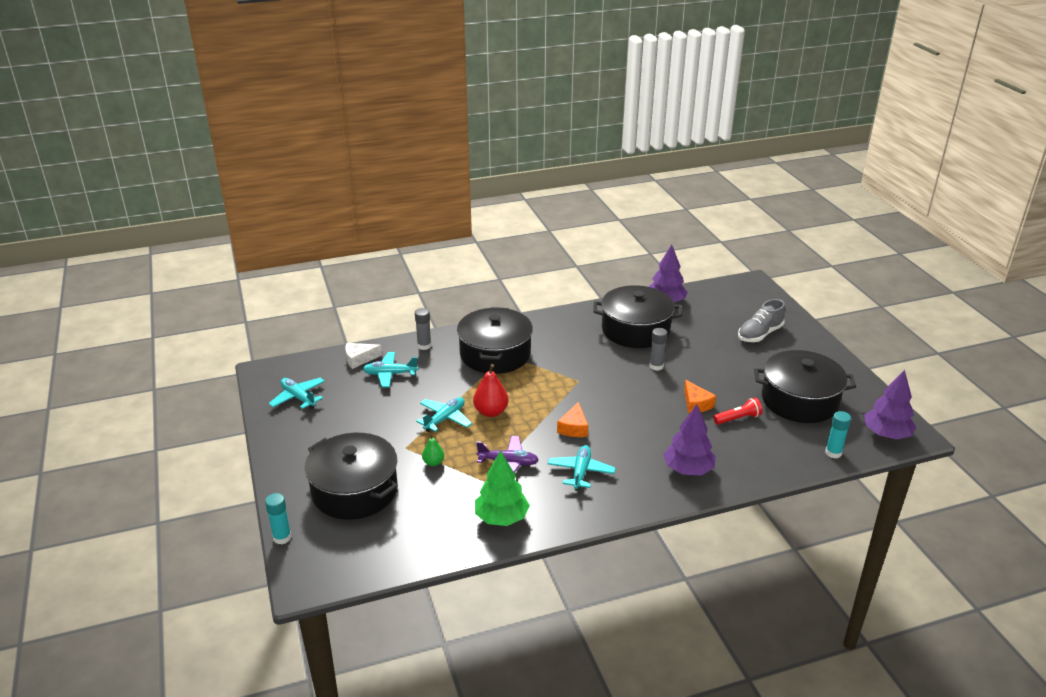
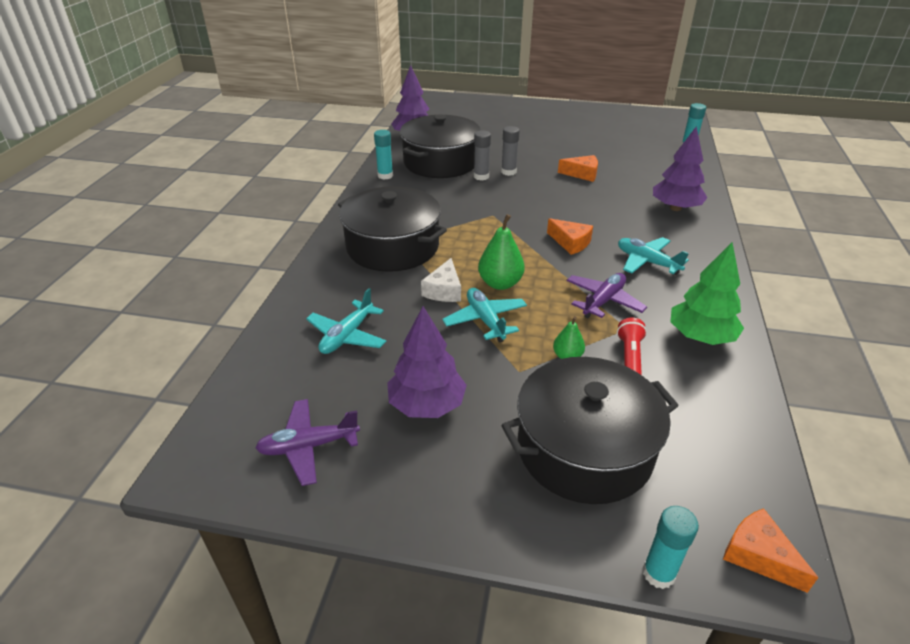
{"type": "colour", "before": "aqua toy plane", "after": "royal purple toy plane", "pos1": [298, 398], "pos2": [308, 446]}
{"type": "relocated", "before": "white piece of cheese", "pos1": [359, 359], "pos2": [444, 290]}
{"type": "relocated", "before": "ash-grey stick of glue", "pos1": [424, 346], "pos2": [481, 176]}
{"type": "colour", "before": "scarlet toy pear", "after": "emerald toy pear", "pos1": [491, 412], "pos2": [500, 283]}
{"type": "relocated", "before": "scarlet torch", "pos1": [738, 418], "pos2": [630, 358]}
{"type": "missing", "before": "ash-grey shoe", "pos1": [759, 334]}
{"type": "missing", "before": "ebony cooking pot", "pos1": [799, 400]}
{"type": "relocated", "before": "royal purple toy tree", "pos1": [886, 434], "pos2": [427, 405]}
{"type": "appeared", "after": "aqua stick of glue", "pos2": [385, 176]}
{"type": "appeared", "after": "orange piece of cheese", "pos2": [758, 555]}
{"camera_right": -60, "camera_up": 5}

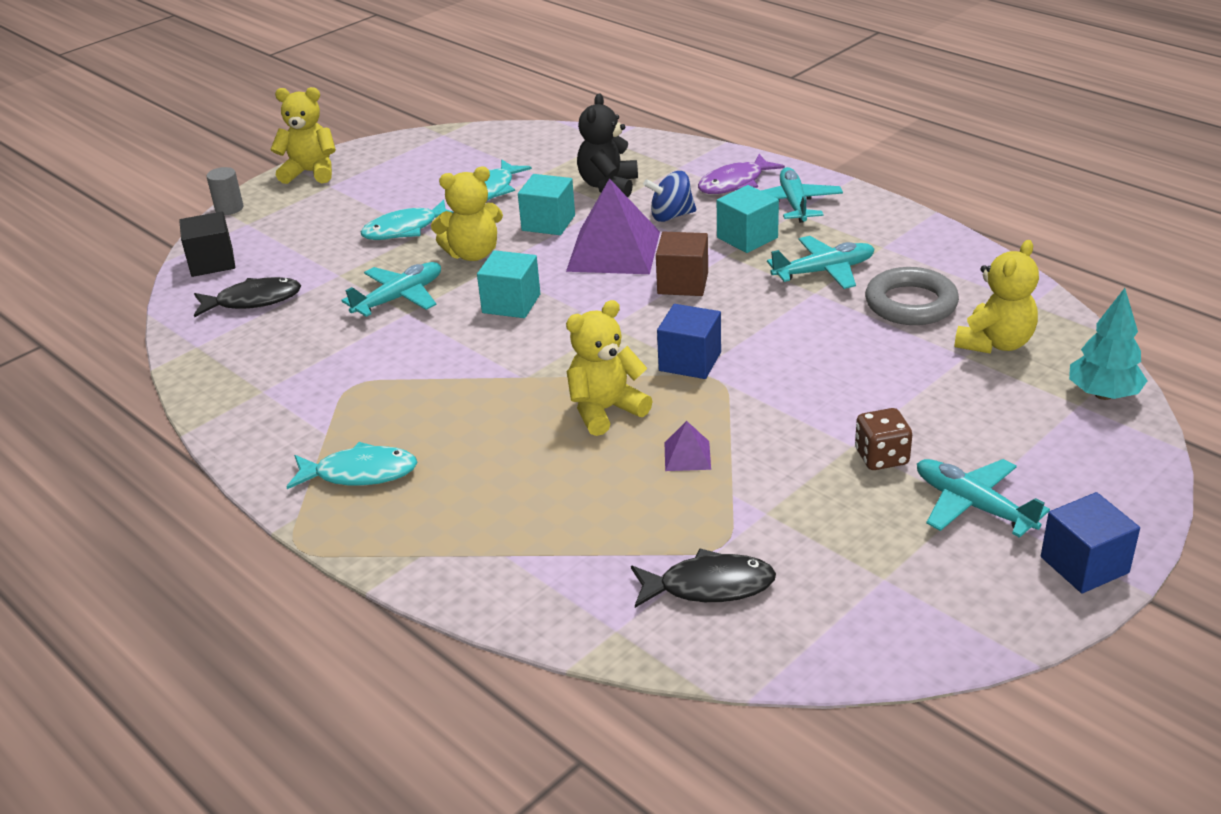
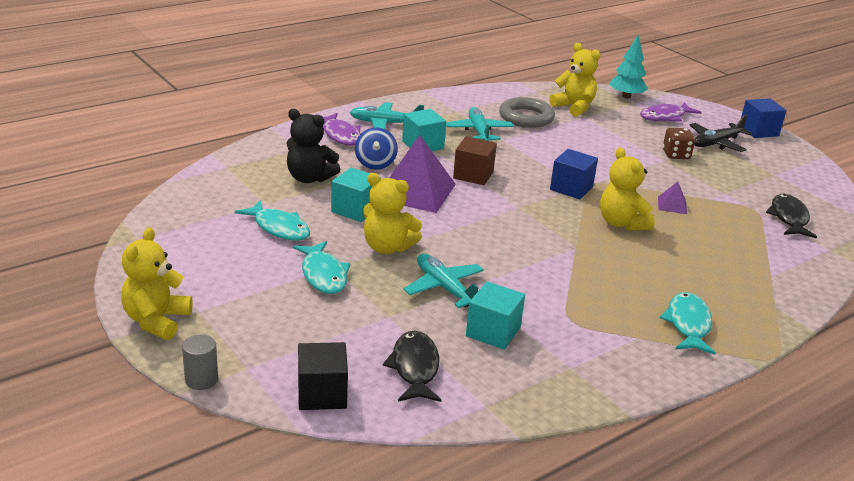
{"type": "spun", "before": "golden teddy", "pos1": [473, 254], "pos2": [387, 247], "turn": 120}
{"type": "relocated", "before": "aqua cube", "pos1": [511, 303], "pos2": [493, 332]}
{"type": "colour", "before": "aqua toy plane", "after": "ebony toy plane", "pos1": [972, 505], "pos2": [716, 143]}
{"type": "appeared", "after": "royal purple toy fish", "pos2": [665, 117]}
{"camera_right": -85, "camera_up": -5}

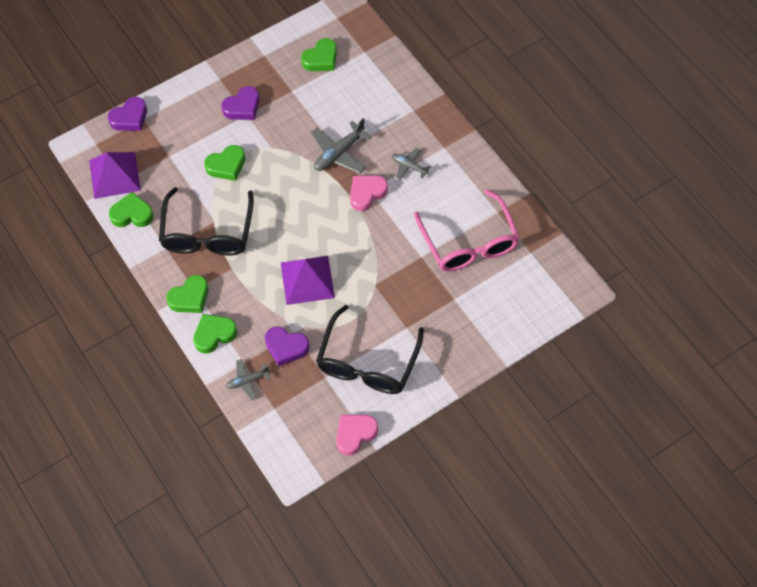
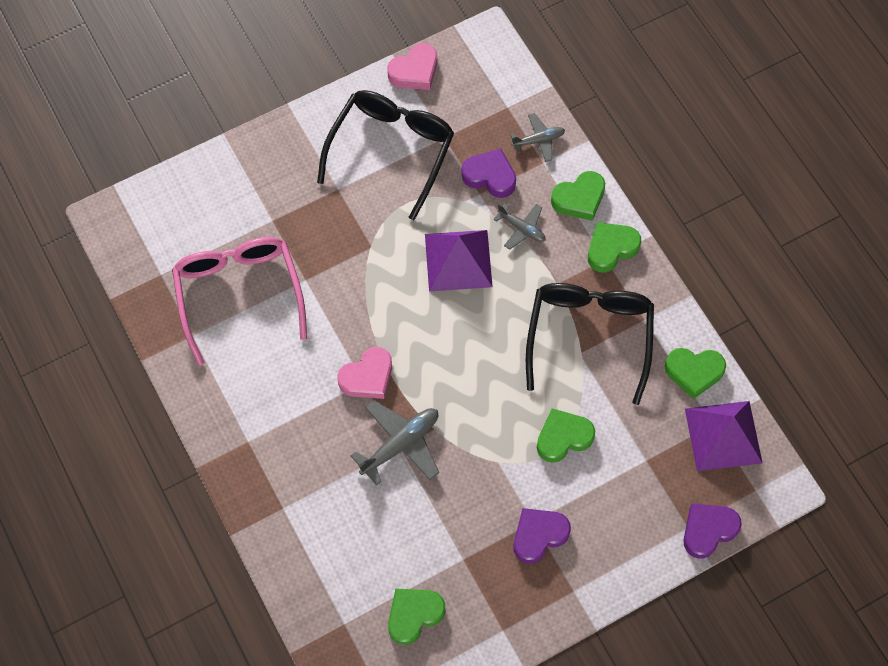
{"type": "relocated", "before": "ash-grey toy plane", "pos1": [409, 166], "pos2": [521, 228]}
{"camera_right": -175, "camera_up": 5}

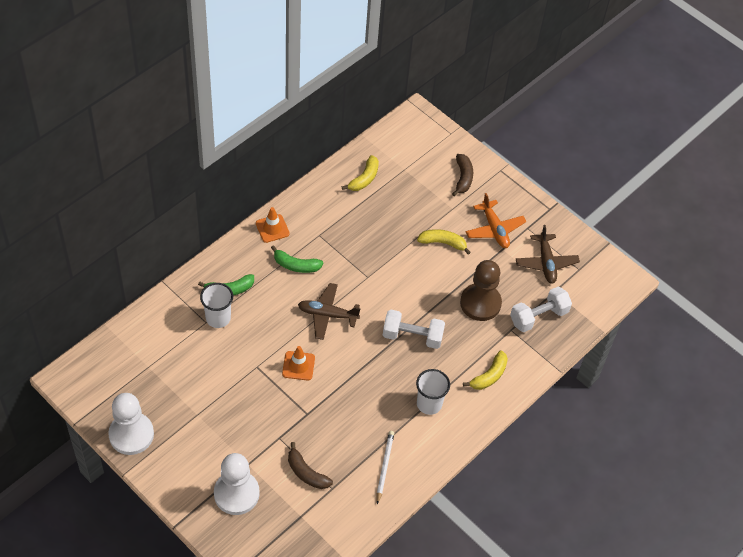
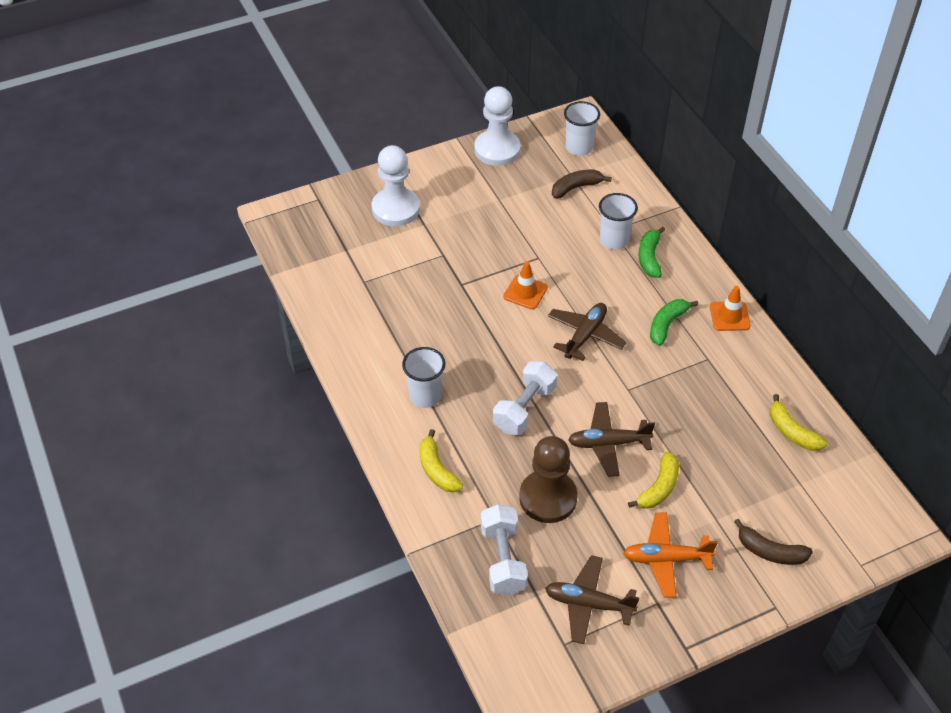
{"type": "relocated", "before": "russet banana", "pos1": [306, 473], "pos2": [576, 188]}
{"type": "missing", "before": "white lead pencil", "pos1": [384, 467]}
{"type": "appeared", "after": "white cup", "pos2": [579, 147]}
{"type": "appeared", "after": "russet toy plane", "pos2": [608, 443]}
{"camera_right": 115, "camera_up": -5}

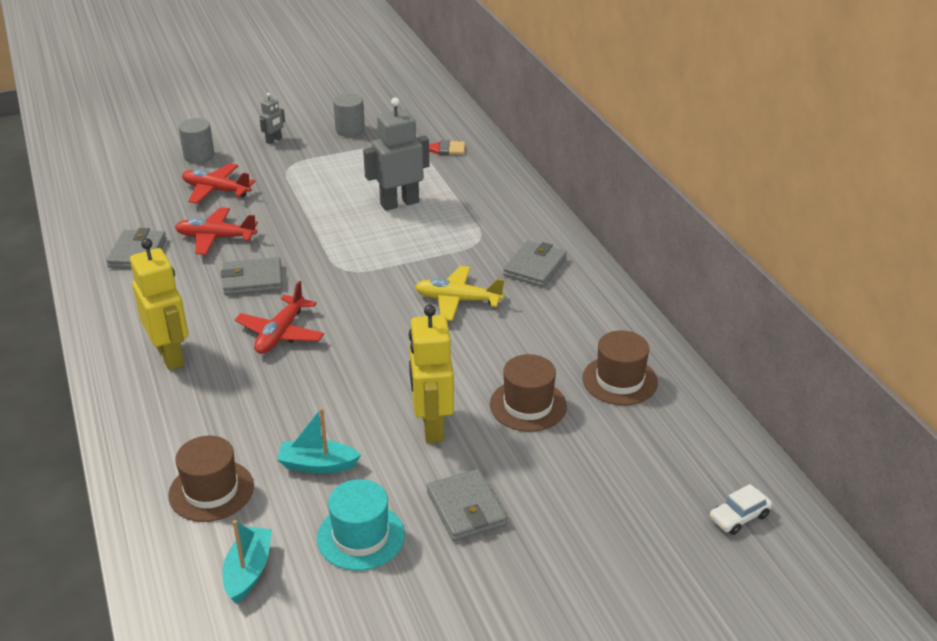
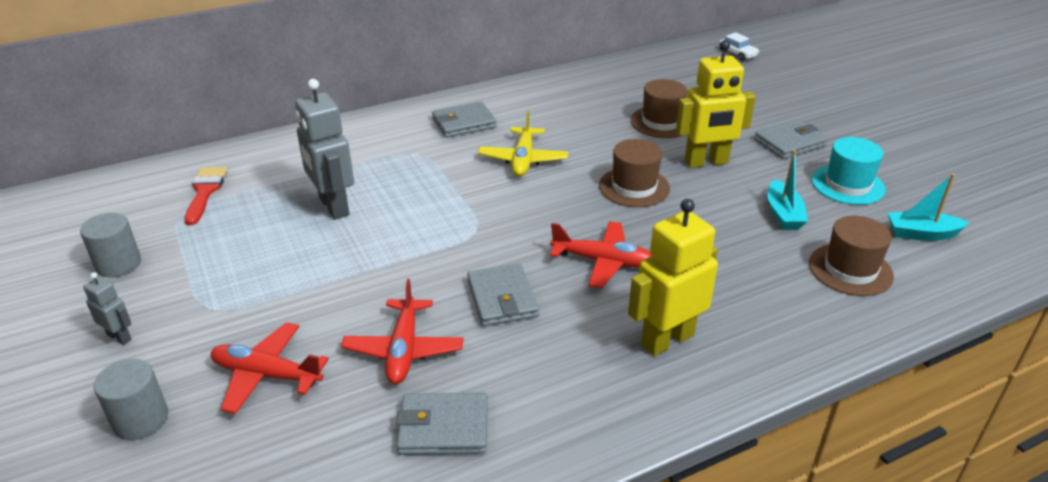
{"type": "spun", "before": "scarlet toy plane", "pos1": [216, 190], "pos2": [267, 375], "turn": 90}
{"type": "spun", "before": "ash-grey billfold", "pos1": [535, 267], "pos2": [464, 123], "turn": -45}
{"type": "relocated", "before": "russet top hat", "pos1": [619, 380], "pos2": [634, 187]}
{"camera_right": -95, "camera_up": 0}

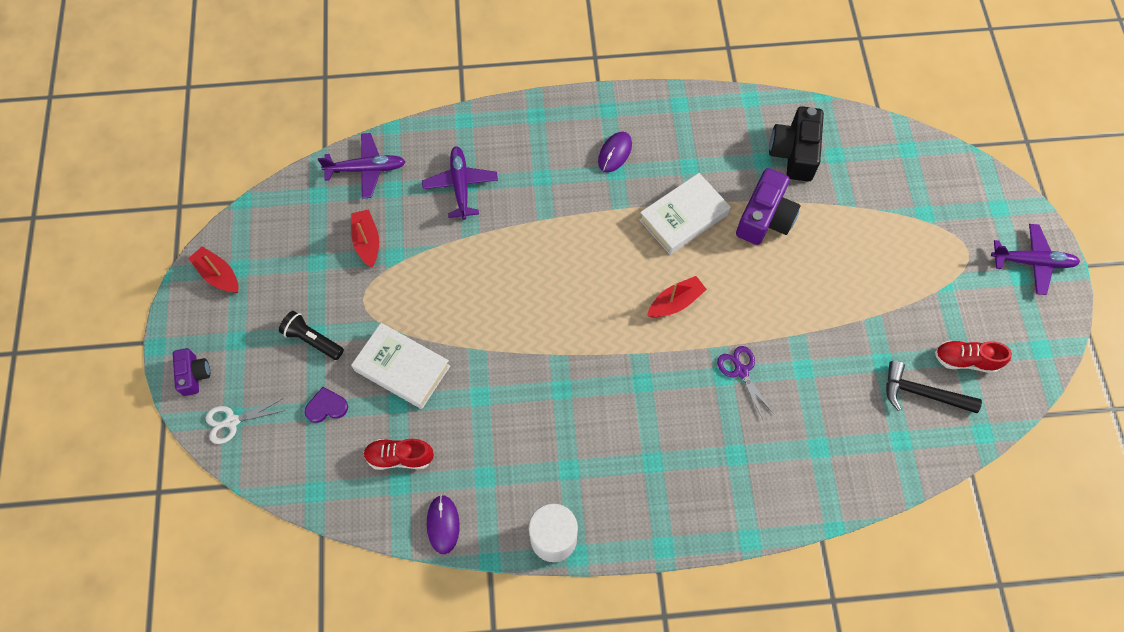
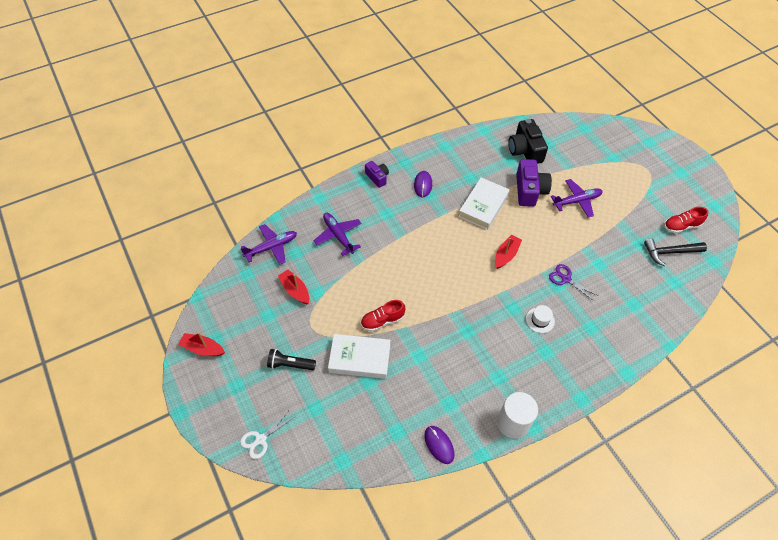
{"type": "relocated", "before": "royal purple camera", "pos1": [194, 375], "pos2": [377, 177]}
{"type": "missing", "before": "royal purple love heart", "pos1": [326, 407]}
{"type": "relocated", "before": "scarlet shoe", "pos1": [400, 457], "pos2": [382, 321]}
{"type": "relocated", "before": "royal purple toy plane", "pos1": [1032, 262], "pos2": [576, 201]}
{"type": "appeared", "after": "white top hat", "pos2": [540, 320]}
{"camera_right": -25, "camera_up": -10}

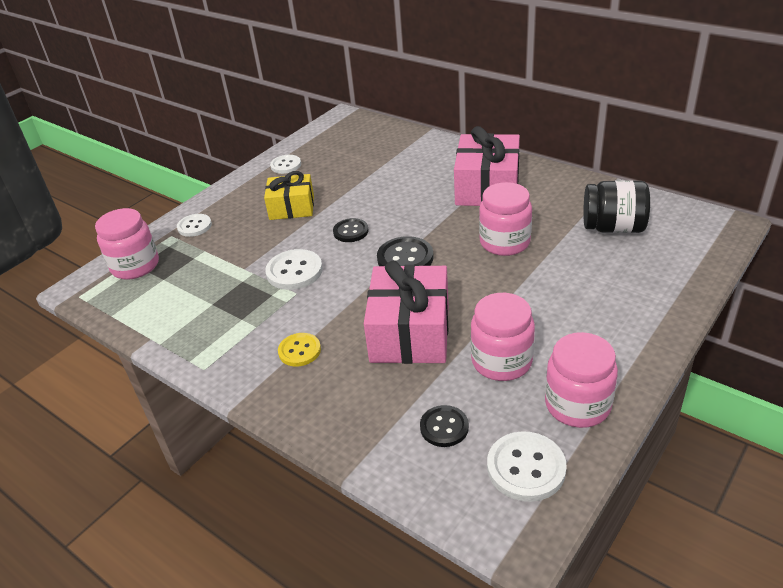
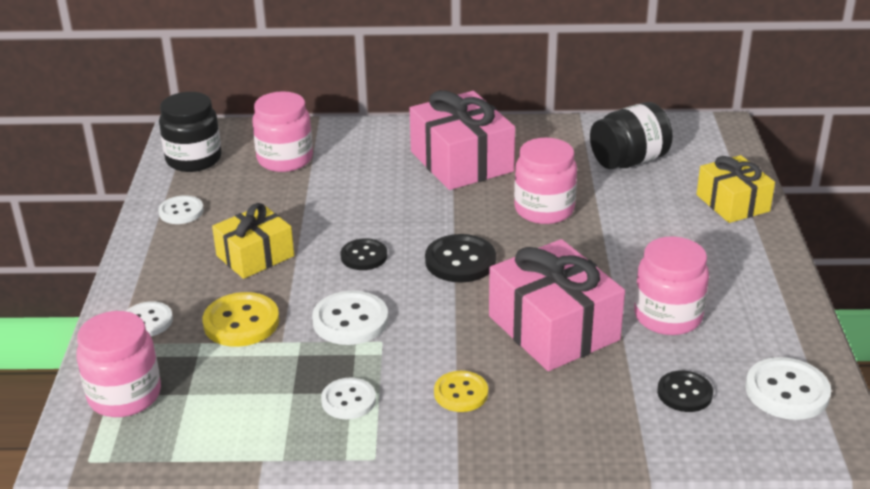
{"type": "relocated", "before": "rose-pink jar", "pos1": [577, 405], "pos2": [285, 159]}
{"type": "appeared", "after": "ebony jar", "pos2": [194, 159]}
{"type": "appeared", "after": "golden shirt button", "pos2": [241, 322]}
{"type": "appeared", "after": "white shirt button", "pos2": [348, 400]}
{"type": "appeared", "after": "golden gift", "pos2": [732, 203]}
{"camera_right": -40, "camera_up": -5}

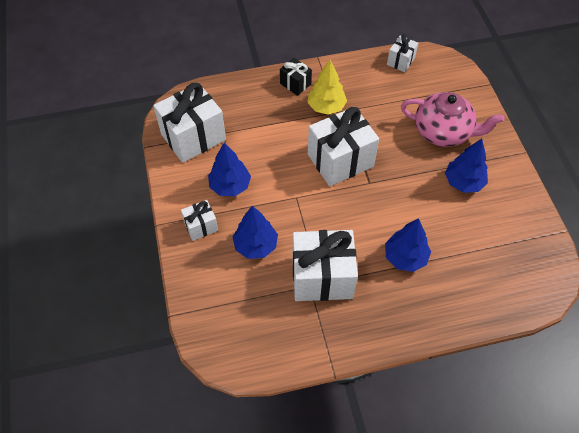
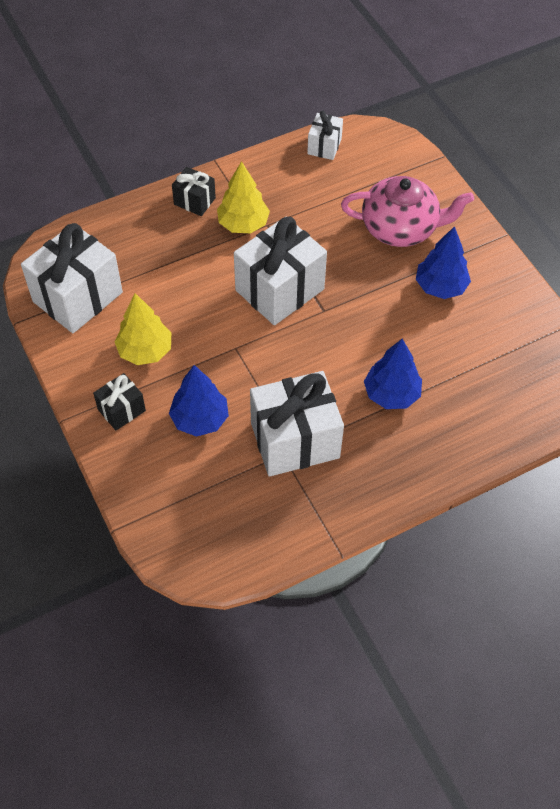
{"type": "colour", "before": "white gift", "after": "ebony gift", "pos1": [201, 226], "pos2": [121, 410]}
{"type": "colour", "before": "cobalt toy tree", "after": "golden toy tree", "pos1": [230, 186], "pos2": [145, 351]}
{"camera_right": -15, "camera_up": 0}

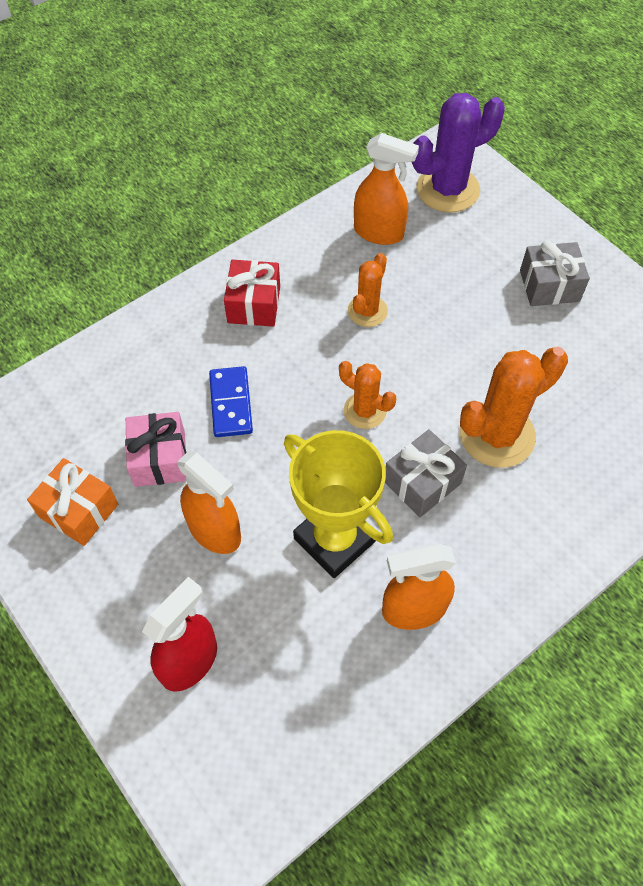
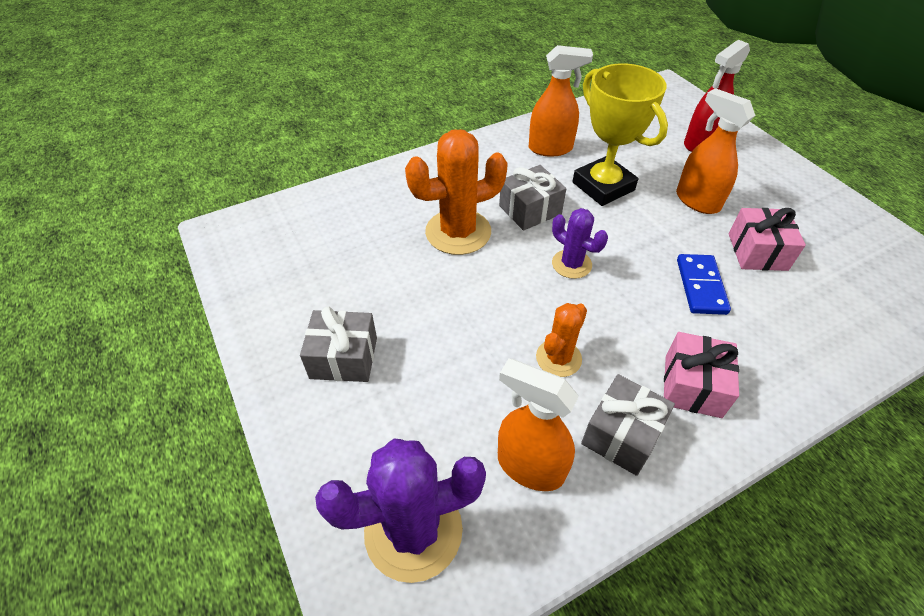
{"type": "missing", "before": "orange gift", "pos1": [78, 510]}
{"type": "colour", "before": "scarlet gift", "after": "rose-pink gift", "pos1": [254, 304], "pos2": [692, 386]}
{"type": "colour", "before": "orange saguaro cactus", "after": "royal purple saguaro cactus", "pos1": [365, 411], "pos2": [571, 264]}
{"type": "appeared", "after": "ash-grey gift", "pos2": [621, 434]}
{"camera_right": -170, "camera_up": -10}

